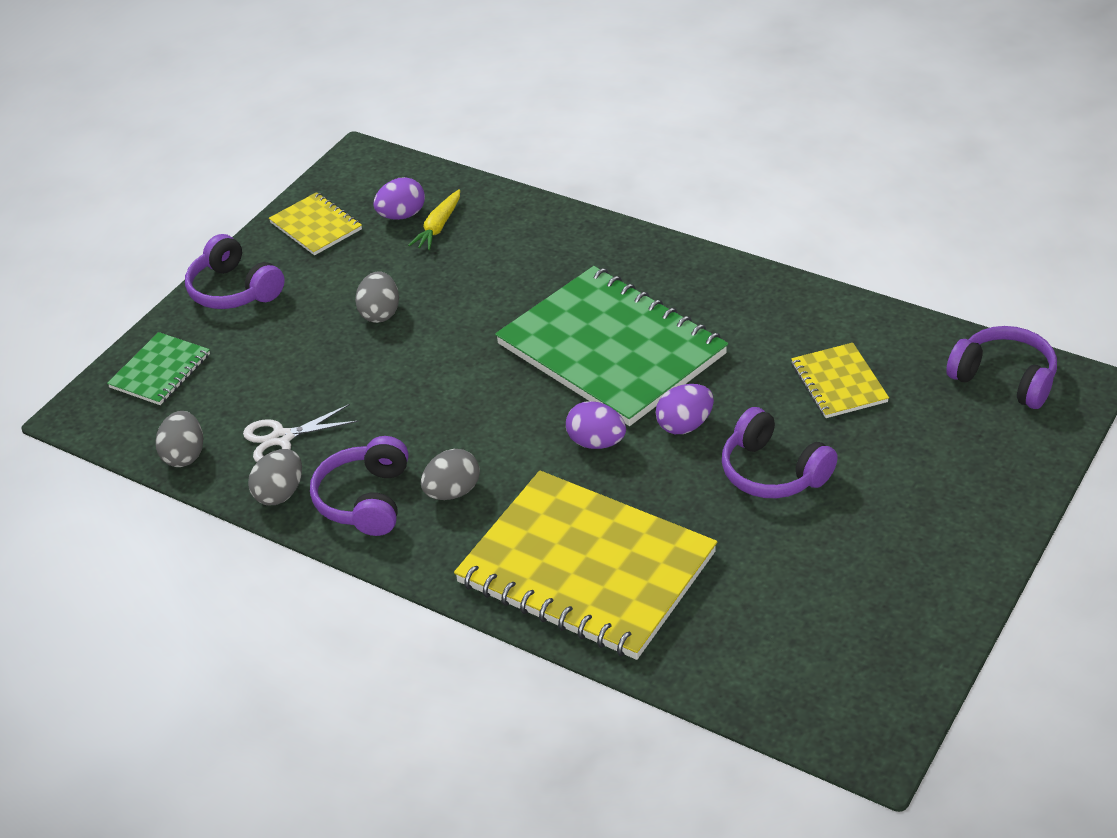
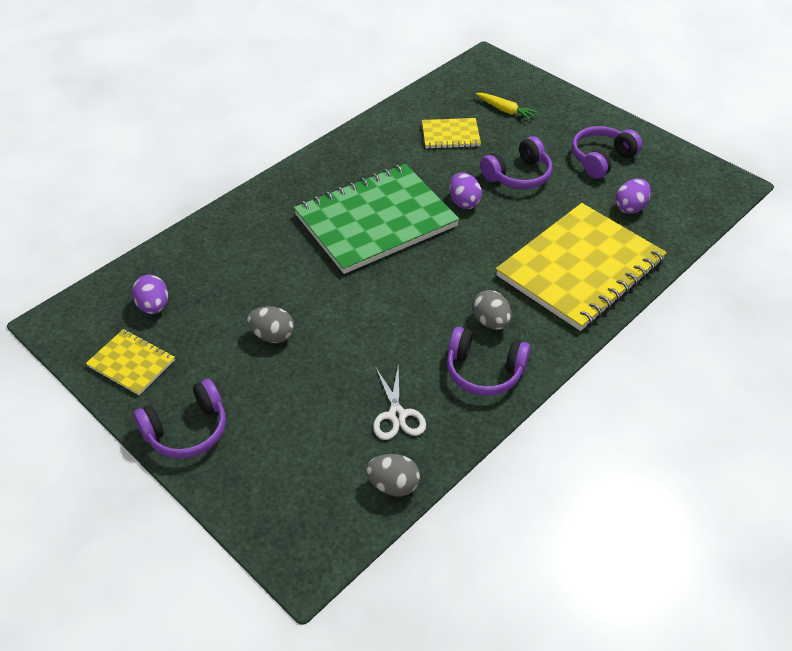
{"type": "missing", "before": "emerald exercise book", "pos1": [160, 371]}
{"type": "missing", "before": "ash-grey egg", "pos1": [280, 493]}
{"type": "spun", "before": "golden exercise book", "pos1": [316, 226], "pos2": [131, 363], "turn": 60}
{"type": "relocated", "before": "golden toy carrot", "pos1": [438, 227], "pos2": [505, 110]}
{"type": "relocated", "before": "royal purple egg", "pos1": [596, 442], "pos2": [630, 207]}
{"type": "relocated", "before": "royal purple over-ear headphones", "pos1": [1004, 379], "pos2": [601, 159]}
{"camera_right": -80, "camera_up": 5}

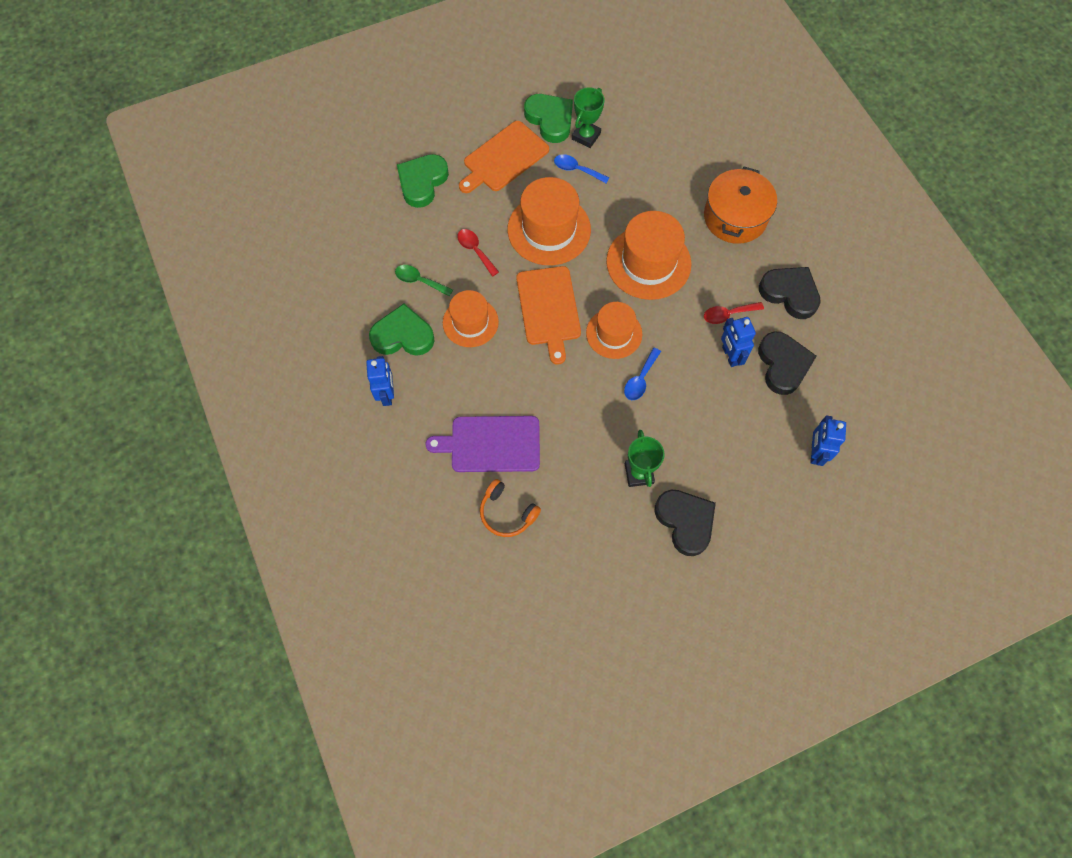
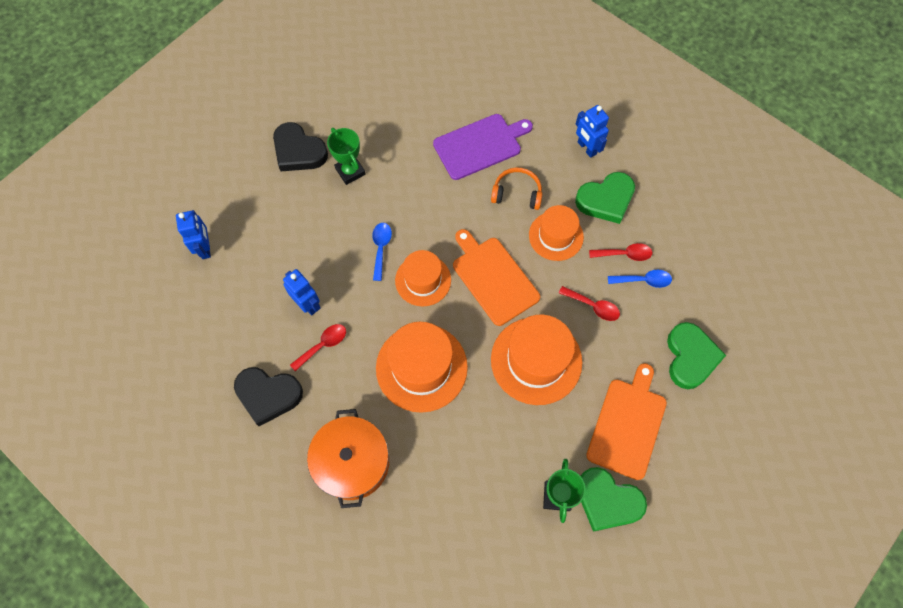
{"type": "colour", "before": "emerald tablespoon", "after": "scarlet tablespoon", "pos1": [419, 281], "pos2": [624, 254]}
{"type": "relocated", "before": "orange over-ear headphones", "pos1": [507, 513], "pos2": [517, 193]}
{"type": "relocated", "before": "cobalt tablespoon", "pos1": [576, 170], "pos2": [643, 280]}
{"type": "missing", "before": "ebony love heart", "pos1": [783, 365]}
{"camera_right": 155, "camera_up": 0}

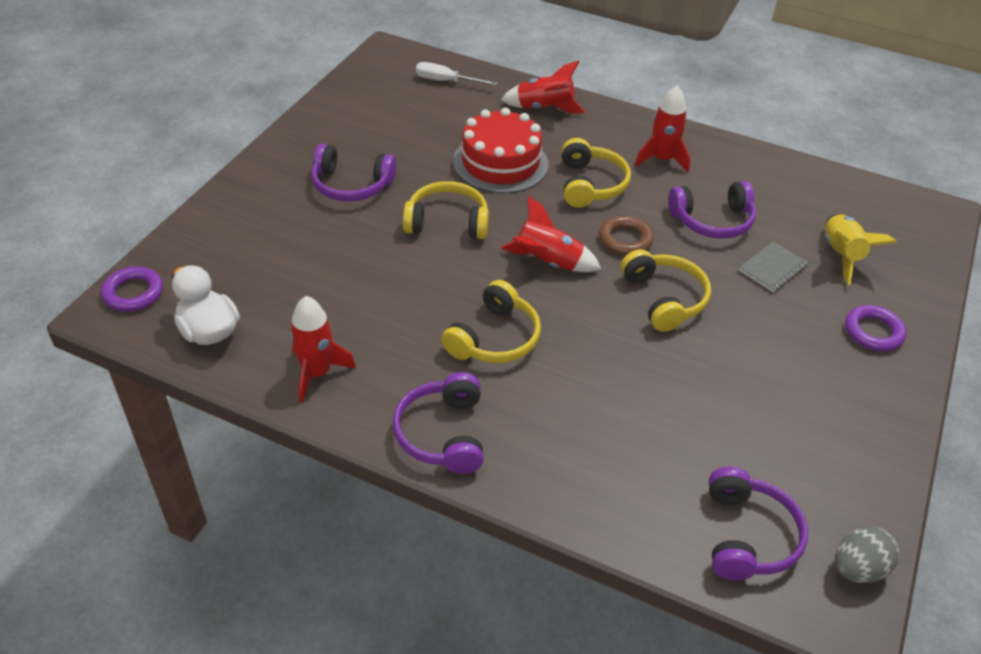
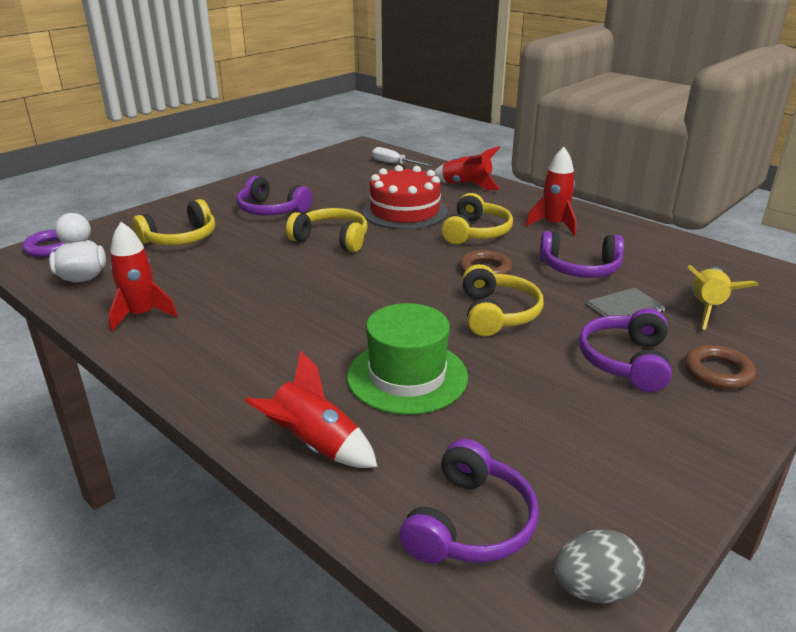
{"type": "relocated", "before": "royal purple over-ear headphones", "pos1": [443, 434], "pos2": [625, 361]}
{"type": "relocated", "before": "golden over-ear headphones", "pos1": [494, 338], "pos2": [180, 238]}
{"type": "relocated", "before": "scarlet toy rocket", "pos1": [548, 263], "pos2": [315, 445]}
{"type": "colour", "before": "royal purple hoop", "after": "russet hoop", "pos1": [873, 332], "pos2": [718, 372]}
{"type": "appeared", "after": "emerald top hat", "pos2": [407, 376]}
{"camera_right": 20, "camera_up": -15}

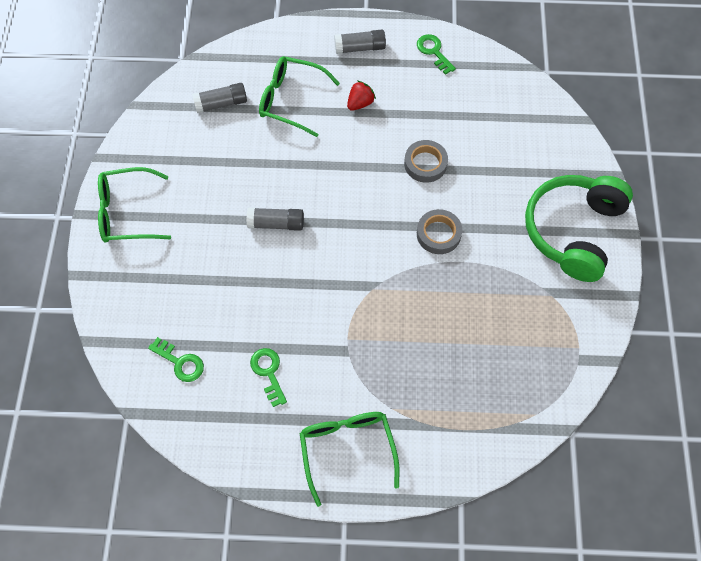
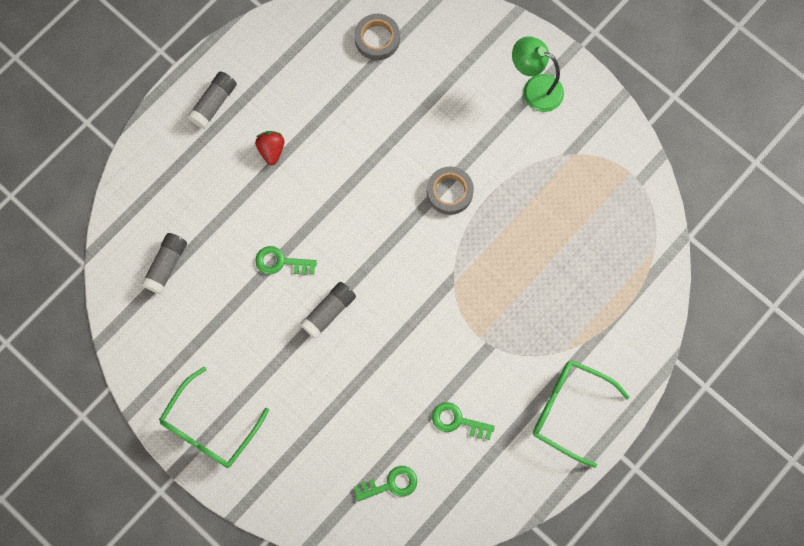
{"type": "missing", "before": "emerald glasses", "pos1": [290, 100]}
{"type": "relocated", "before": "ash-grey sticky tape", "pos1": [425, 164], "pos2": [377, 39]}
{"type": "relocated", "before": "emerald door key", "pos1": [433, 52], "pos2": [281, 262]}
{"type": "exchanged", "before": "emerald over-ear headphones", "after": "emerald lamp", "pos1": [573, 231], "pos2": [535, 89]}
{"camera_right": -50, "camera_up": 10}

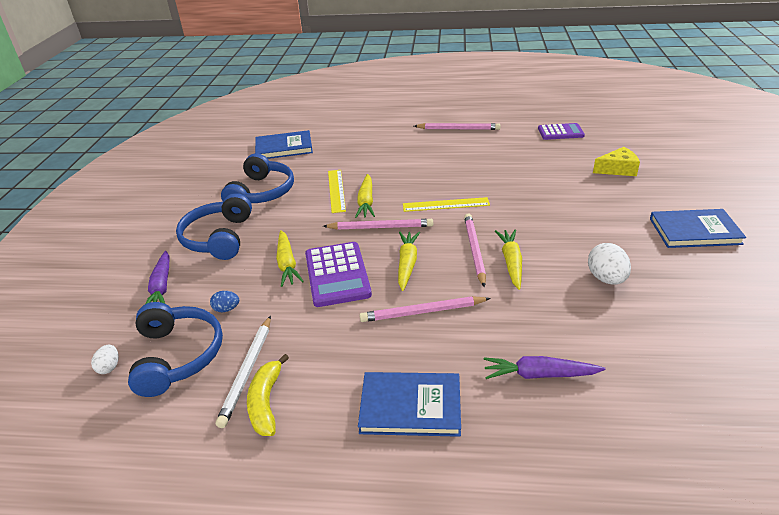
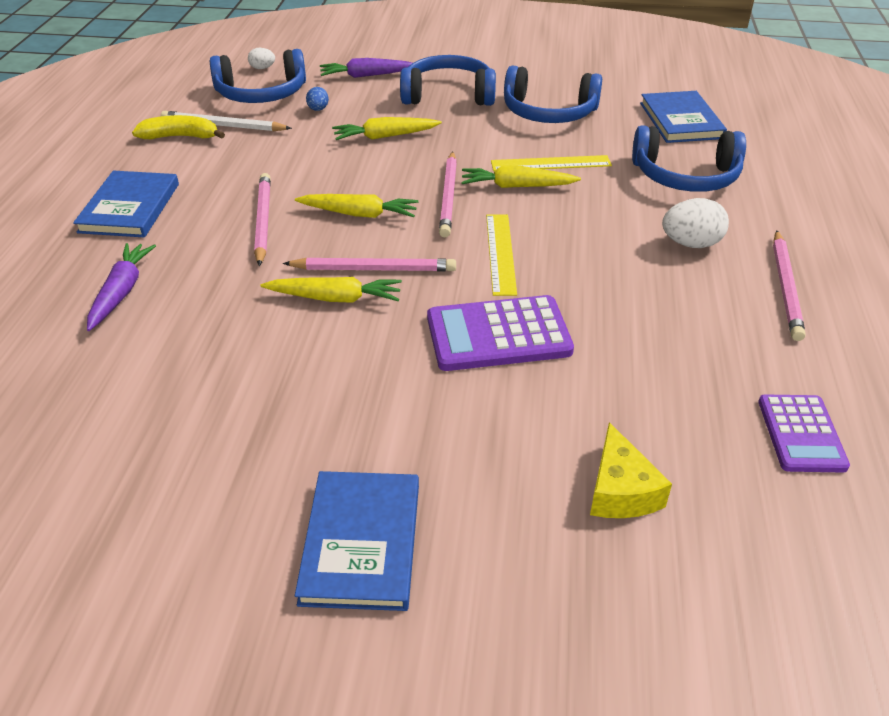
{"type": "relocated", "before": "royal purple calculator", "pos1": [337, 274], "pos2": [498, 335]}
{"type": "relocated", "before": "white egg", "pos1": [606, 279], "pos2": [691, 244]}
{"type": "appeared", "after": "cobalt over-ear headphones", "pos2": [685, 176]}
{"camera_right": 90, "camera_up": 5}

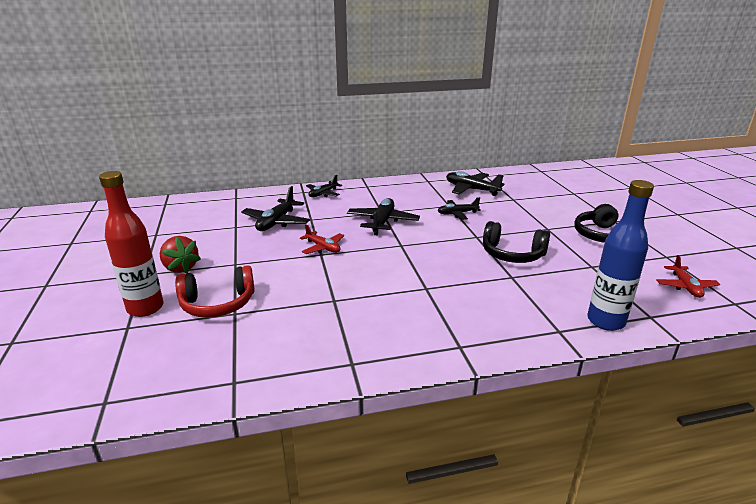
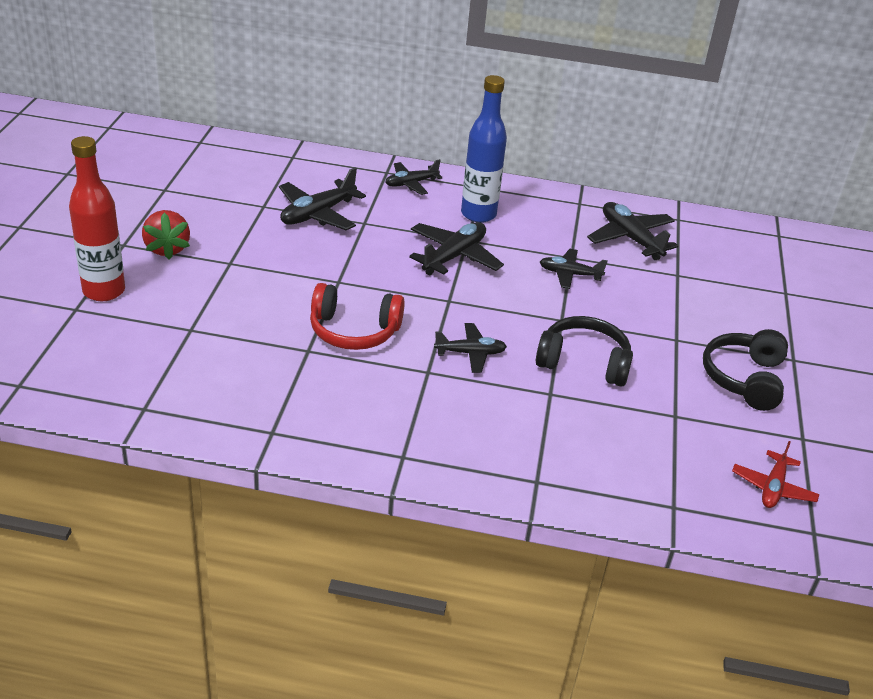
{"type": "relocated", "before": "scarlet over-ear headphones", "pos1": [218, 304], "pos2": [354, 331]}
{"type": "missing", "before": "scarlet toy plane", "pos1": [323, 248]}
{"type": "spun", "before": "ebony over-ear headphones", "pos1": [512, 254], "pos2": [583, 362], "turn": 150}
{"type": "relocated", "before": "cobalt flask", "pos1": [605, 321], "pos2": [478, 214]}
{"type": "appeared", "after": "ebony toy plane", "pos2": [470, 353]}
{"camera_right": 20, "camera_up": 10}

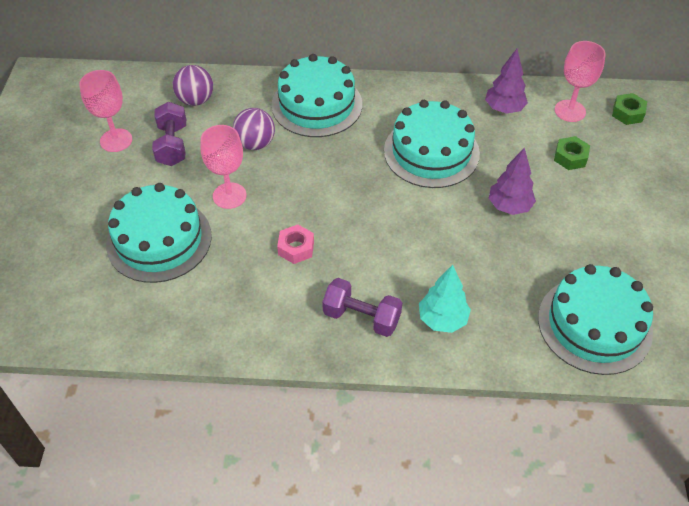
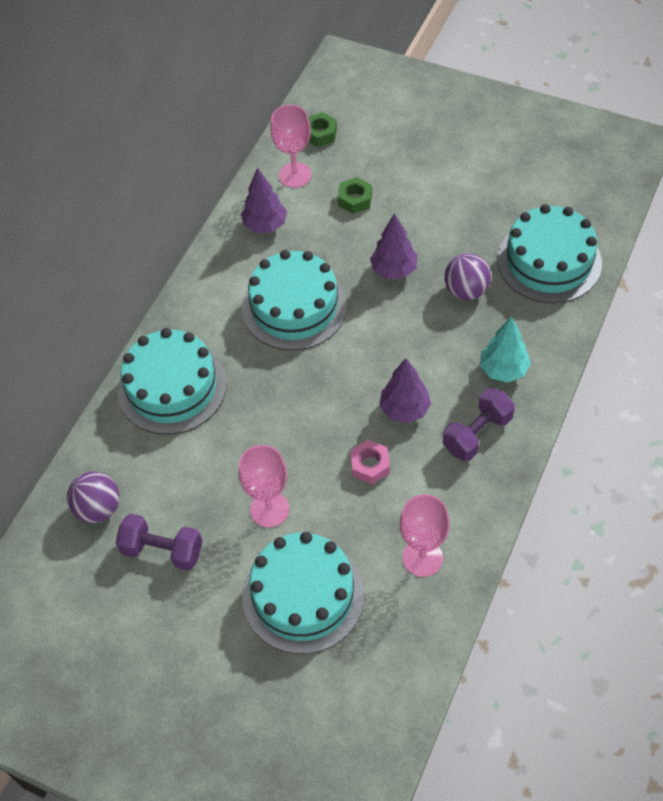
{"type": "relocated", "before": "rose-pink chalice", "pos1": [116, 140], "pos2": [422, 558]}
{"type": "relocated", "before": "royal purple ball", "pos1": [255, 143], "pos2": [466, 290]}
{"type": "appeared", "after": "royal purple toy tree", "pos2": [404, 409]}
{"camera_right": -65, "camera_up": 5}

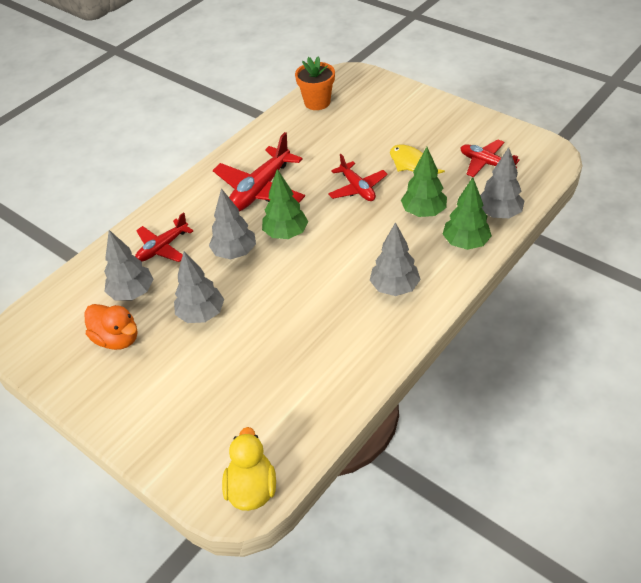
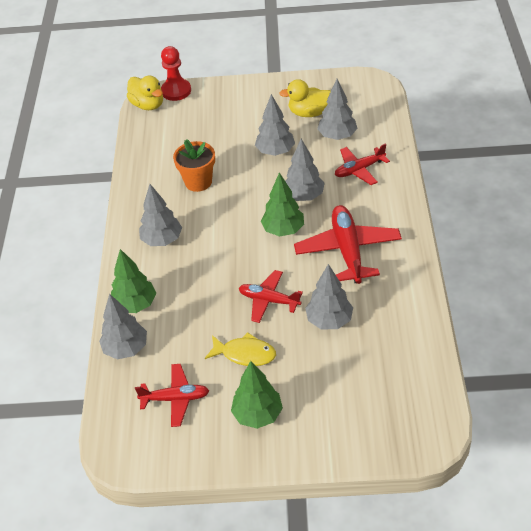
{"type": "colour", "before": "orange toy duck", "after": "golden toy duck", "pos1": [117, 339], "pos2": [309, 113]}
{"type": "spun", "before": "scarlet toy plane", "pos1": [163, 247], "pos2": [359, 170], "turn": -120}
{"type": "relocated", "before": "orange potted plant", "pos1": [317, 102], "pos2": [198, 182]}
{"type": "relocated", "before": "emerald toy tree", "pos1": [423, 212], "pos2": [258, 415]}
{"type": "appeared", "after": "scarlet chess pawn", "pos2": [176, 91]}
{"type": "appeared", "after": "ash-grey toy tree", "pos2": [329, 320]}
{"camera_right": 140, "camera_up": 0}

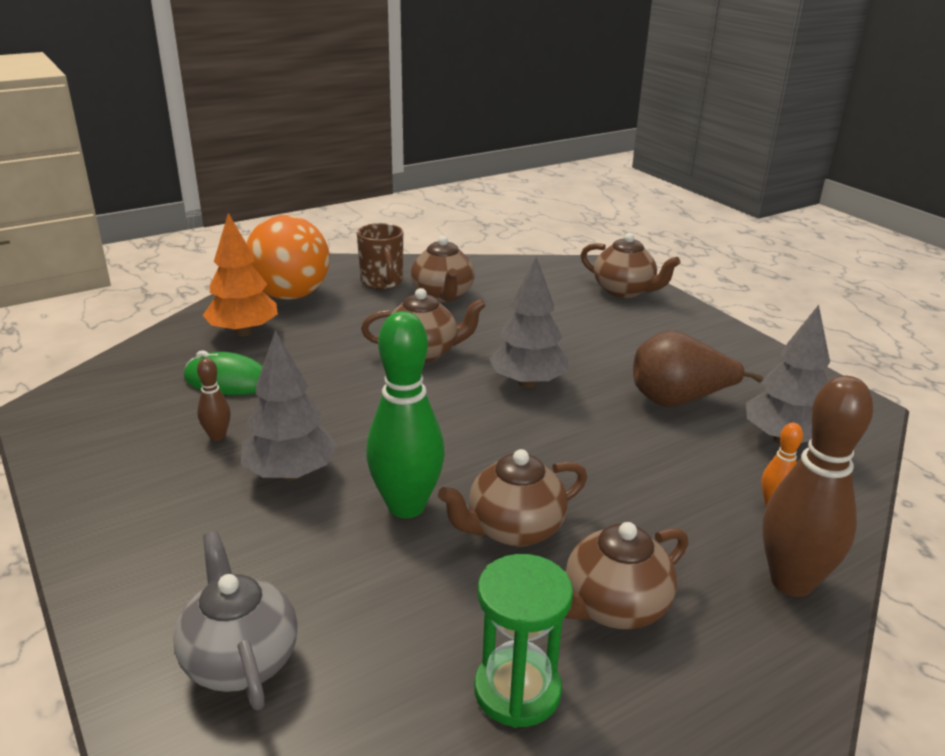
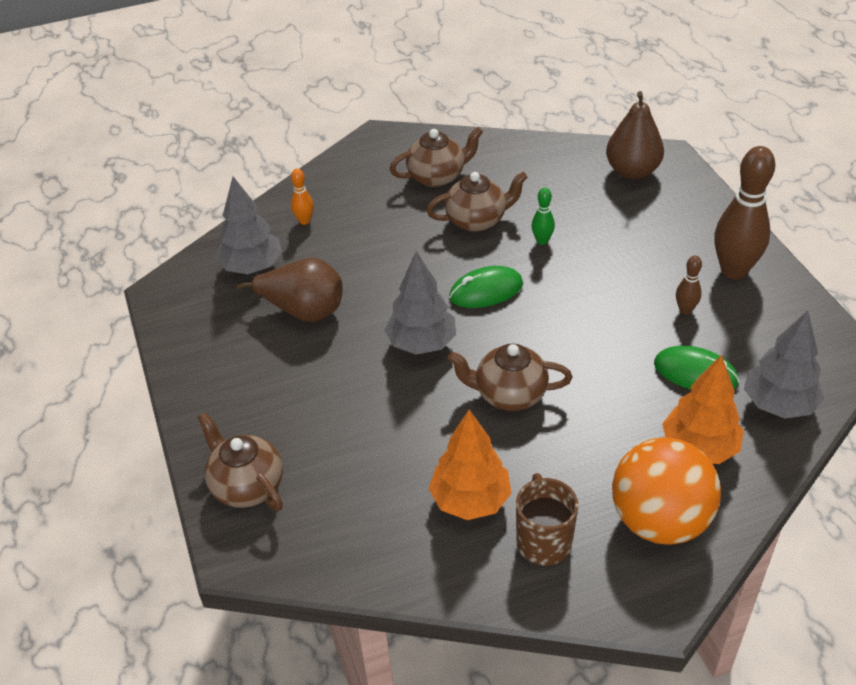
{"type": "exchanged", "before": "ash-grey china teapot", "after": "russet toy pear", "pos1": [240, 659], "pos2": [632, 171]}
{"type": "relocated", "before": "ash-grey toy tree", "pos1": [291, 473], "pos2": [778, 404]}
{"type": "size", "before": "emerald tenpin", "pos1": [406, 506], "pos2": [542, 241], "scale": 0.46}
{"type": "exchanged", "before": "russet china teapot", "after": "orange toy tree", "pos1": [443, 295], "pos2": [470, 500]}
{"type": "missing", "before": "emerald hourglass", "pos1": [517, 690]}
{"type": "relocated", "before": "russet tenpin", "pos1": [791, 582], "pos2": [734, 270]}
{"type": "appeared", "after": "emerald mouse", "pos2": [486, 291]}
{"camera_right": -165, "camera_up": 15}

